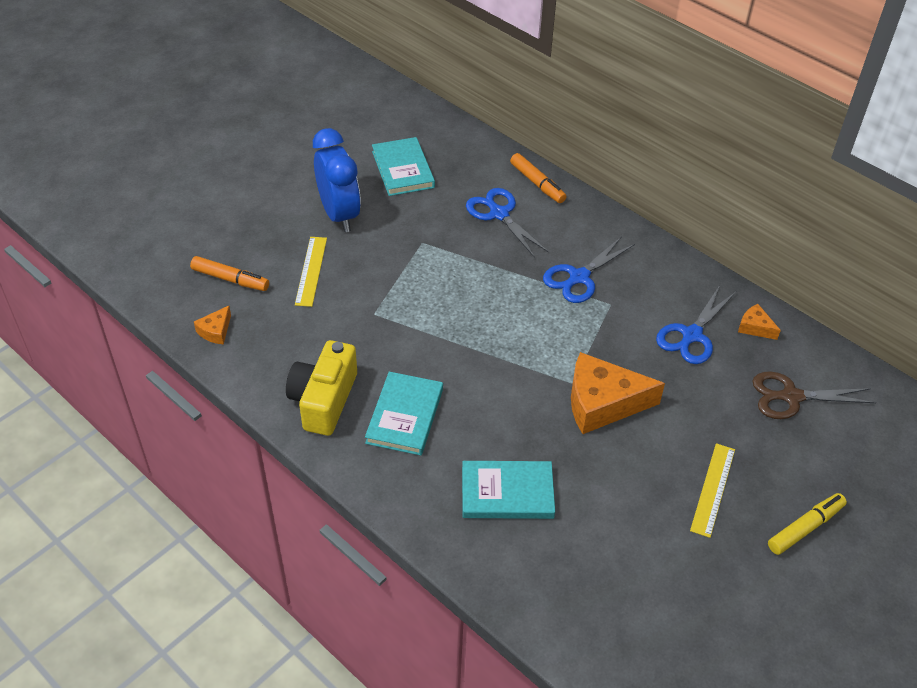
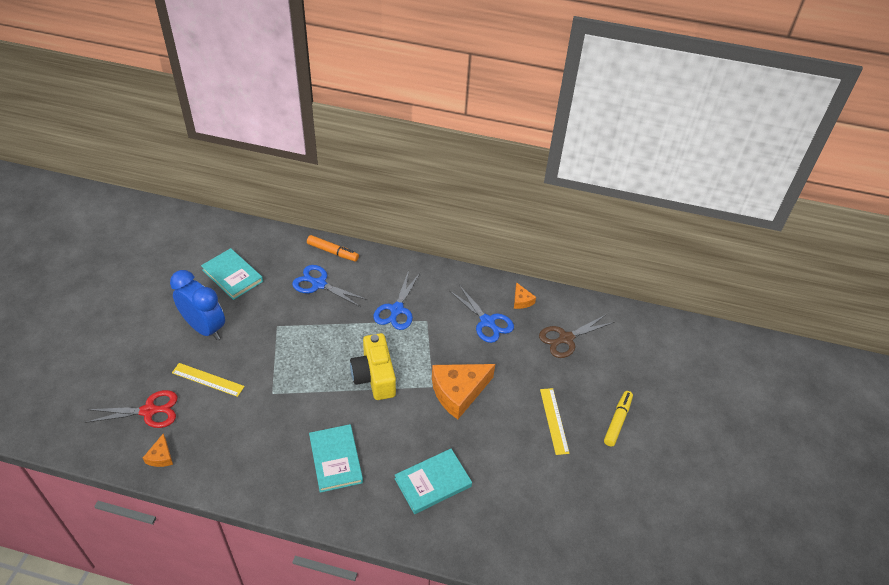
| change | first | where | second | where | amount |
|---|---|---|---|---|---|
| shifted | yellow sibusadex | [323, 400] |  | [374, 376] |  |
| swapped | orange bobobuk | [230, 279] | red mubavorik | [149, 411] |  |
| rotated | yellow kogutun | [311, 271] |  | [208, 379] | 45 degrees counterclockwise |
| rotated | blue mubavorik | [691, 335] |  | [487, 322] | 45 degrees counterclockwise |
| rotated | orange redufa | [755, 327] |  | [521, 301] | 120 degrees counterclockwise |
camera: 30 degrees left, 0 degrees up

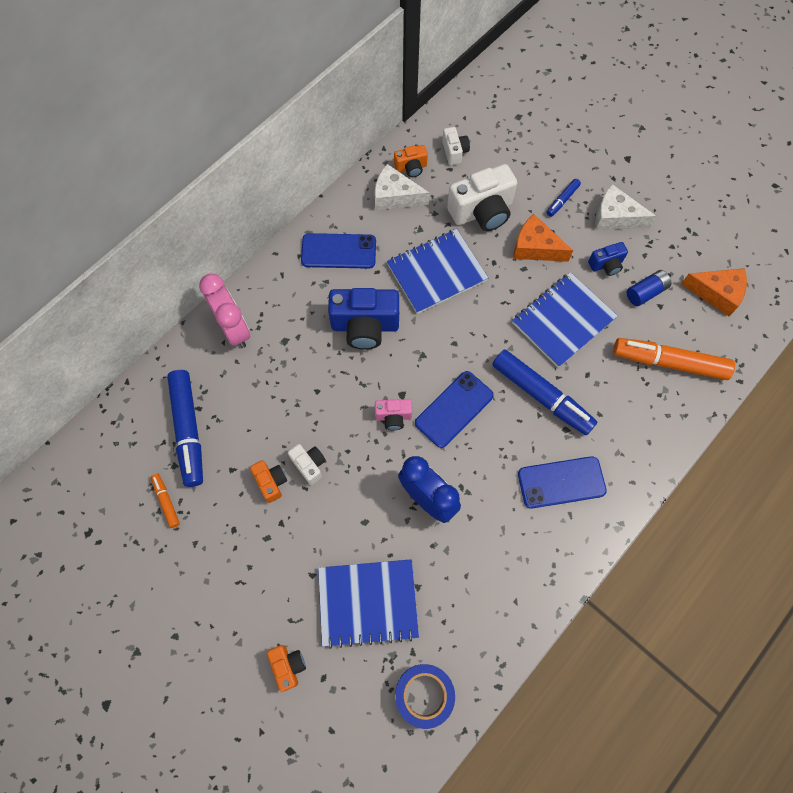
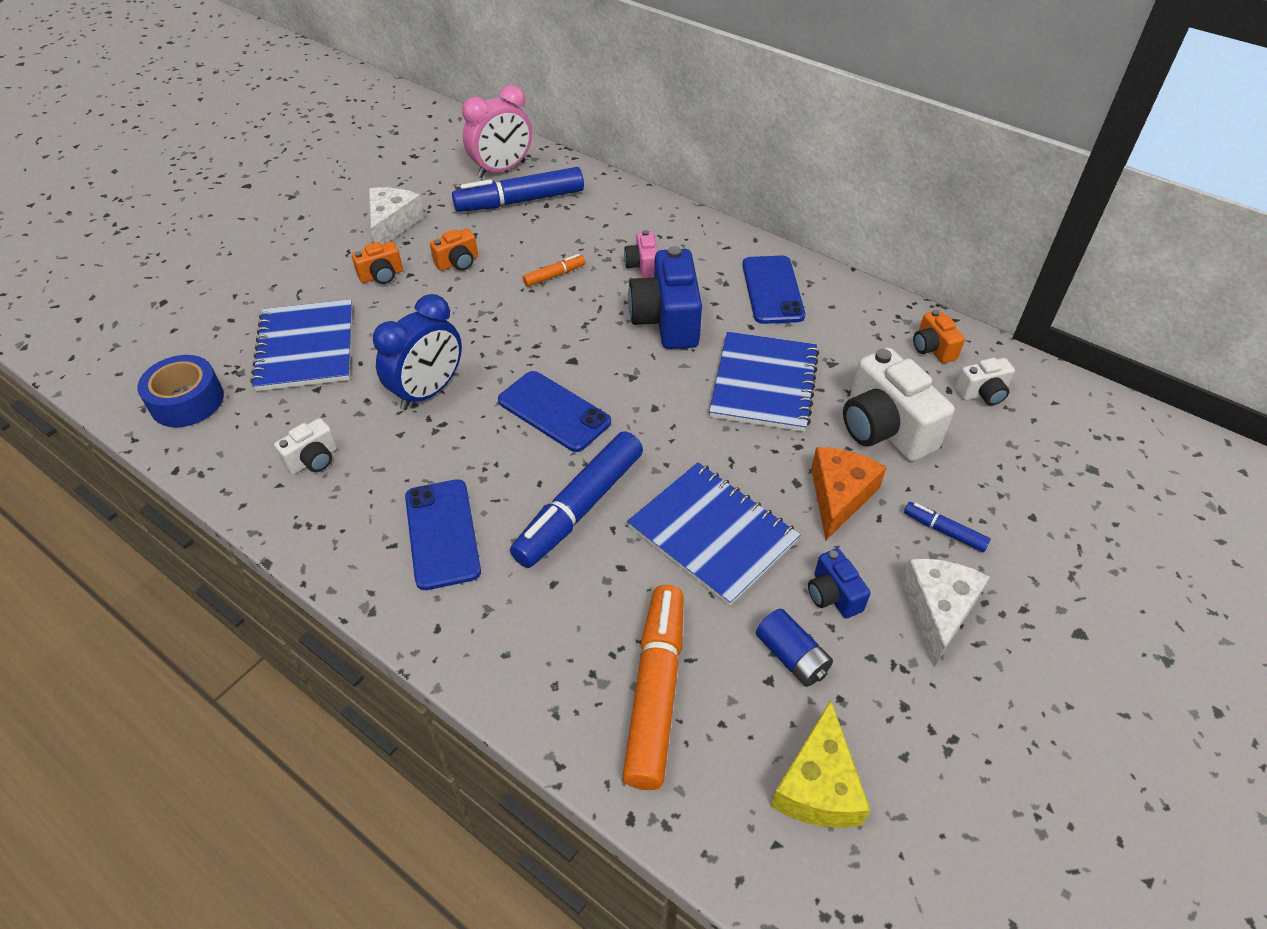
| change | first | where | second | where | amount |
|---|---|---|---|---|---|
| shifted | orange bobobuk | [166, 502] |  | [554, 275] |  |
| shifted | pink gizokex | [234, 329] |  | [502, 170] |  |
| shifted | orange sibusadex | [288, 666] |  | [381, 275] |  |
| shifted | white sibusadex | [309, 465] |  | [313, 459] |  |
| shifted | white redufa | [395, 196] |  | [392, 224] |  |
| shifted | pink sibusadex | [393, 417] |  | [643, 266] |  |
| repainted | orange redufa | [716, 293] | yellow redufa | [818, 785] |  |
| rotated | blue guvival | [436, 272] |  | [764, 384] | 45 degrees clockwise |
camera: 85 degrees right, 20 degrees down

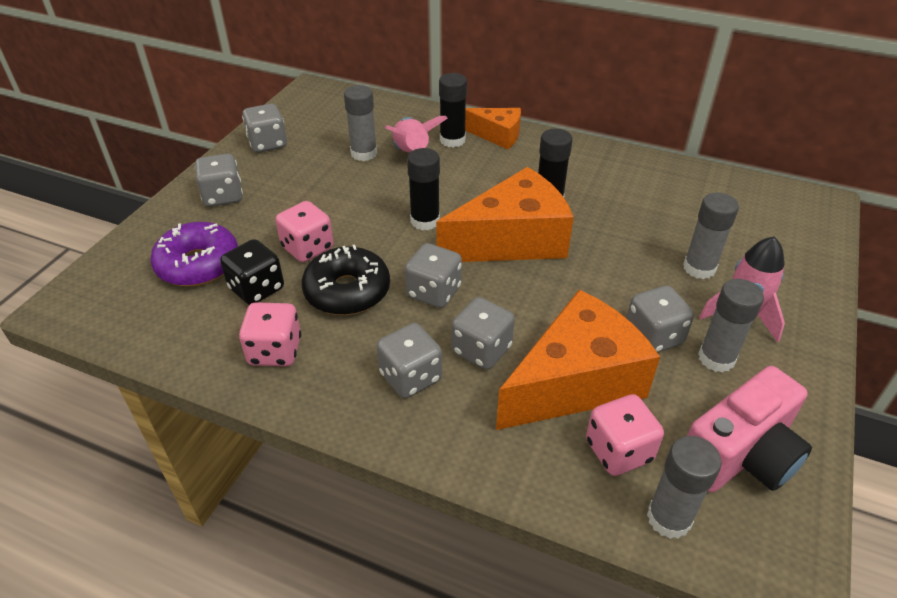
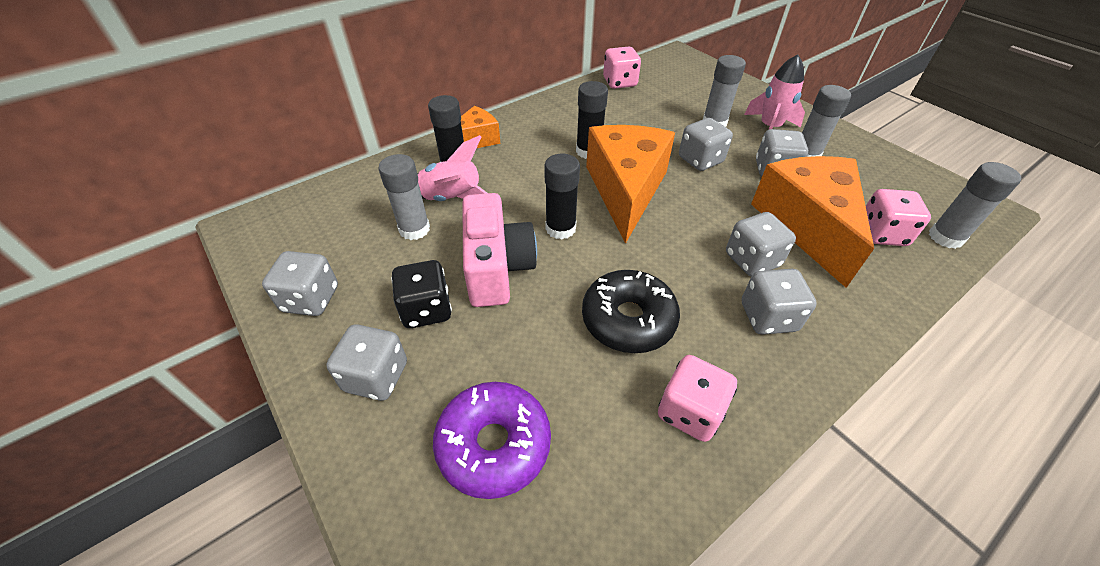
| change | first | where | second | where | amount |
|---|---|---|---|---|---|
| shifted | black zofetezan | [257, 289] |  | [426, 309] |  |
| shifted | pink zofetezan | [307, 248] |  | [620, 82] |  |
| shifted | grey zofetezan | [434, 292] |  | [700, 160] |  |
| shifted | pink sibusadex | [740, 455] |  | [497, 268] |  |
camera: 60 degrees left, 5 degrees up

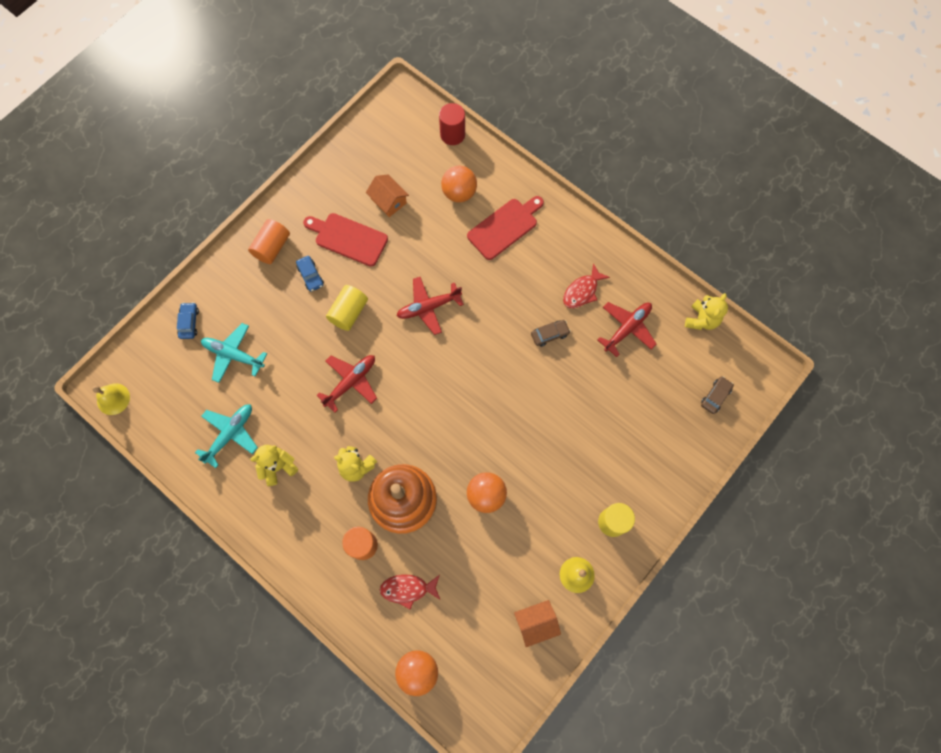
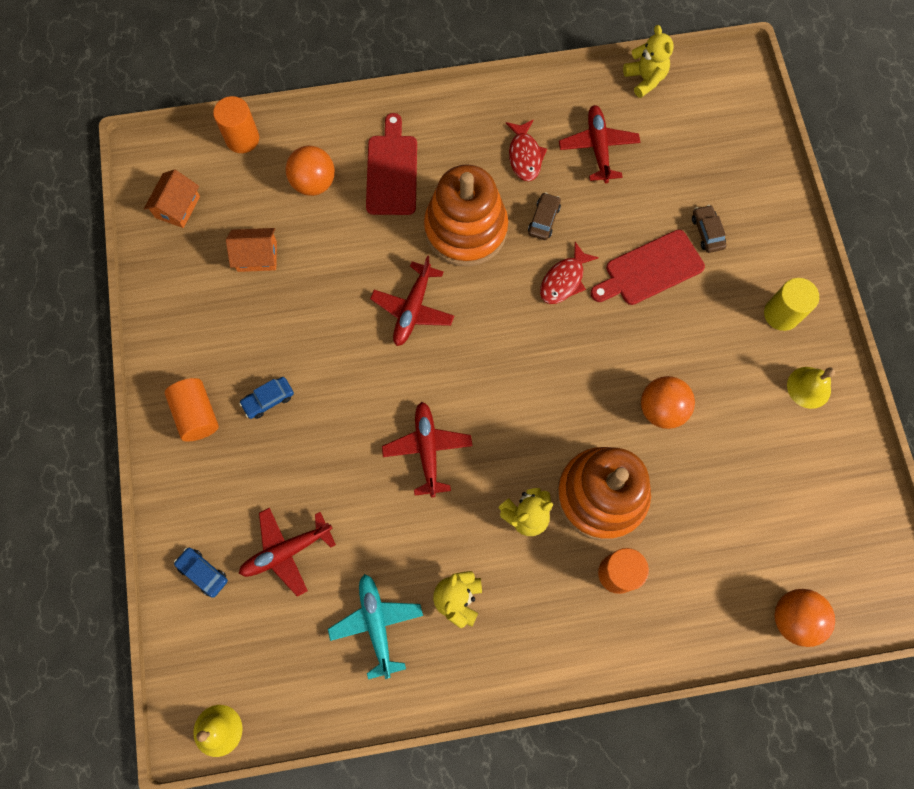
| change | first | where | second | where | amount |
|---|---|---|---|---|---|
| gone | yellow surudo | [349, 312] |  |  |  |
| new |  |  | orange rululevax | [465, 229] |  |
| shifted | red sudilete | [348, 238] |  | [650, 269] |  |
| shifted | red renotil | [407, 589] |  | [564, 280] |  |
| shifted | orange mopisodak | [536, 623] |  | [177, 207] |  |
| shifted | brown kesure | [715, 396] |  | [707, 232] |  |
| repainted | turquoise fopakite | [233, 355] | red fopakite | [286, 551] |  |
| repainted | red surudo | [452, 134] | orange surudo | [242, 139] |  |
| rotated | blue kesure | [310, 276] |  | [268, 399] | 135 degrees clockwise |
camera: 50 degrees left, 0 degrees up

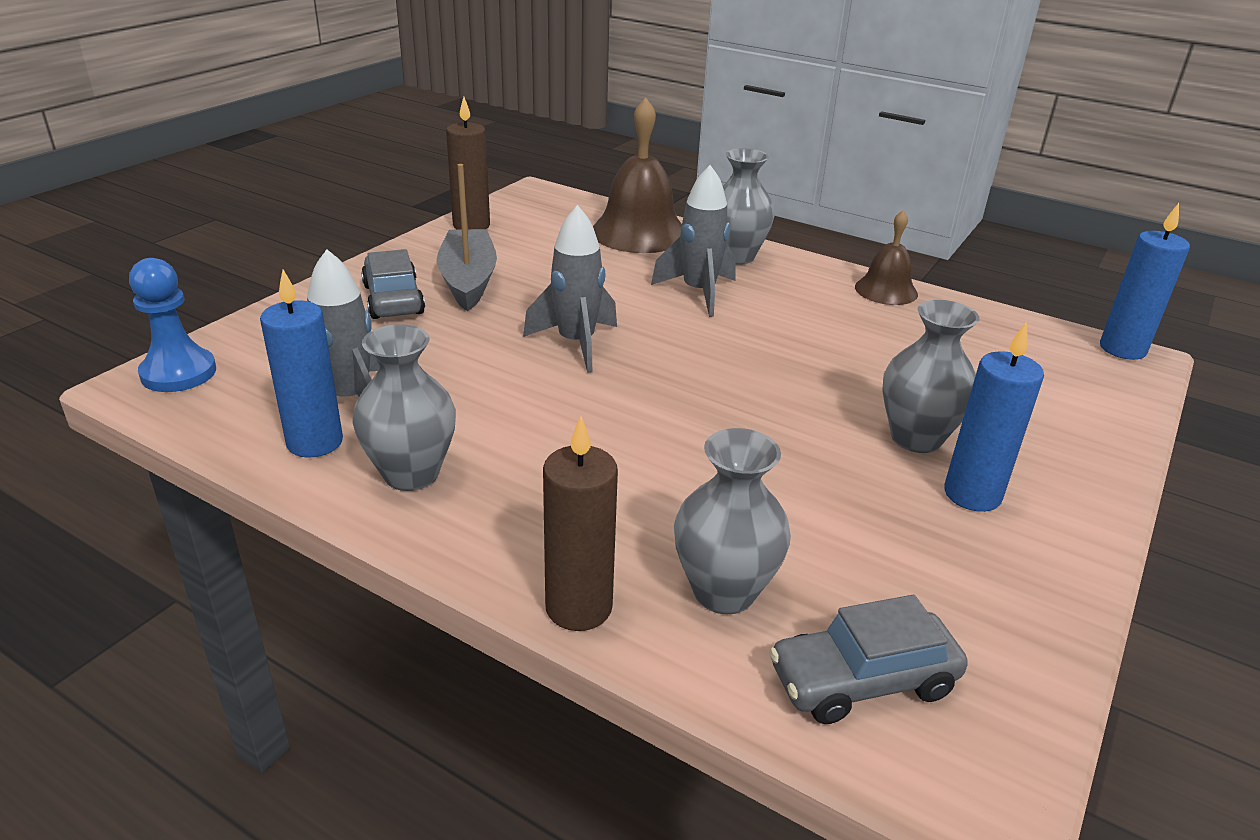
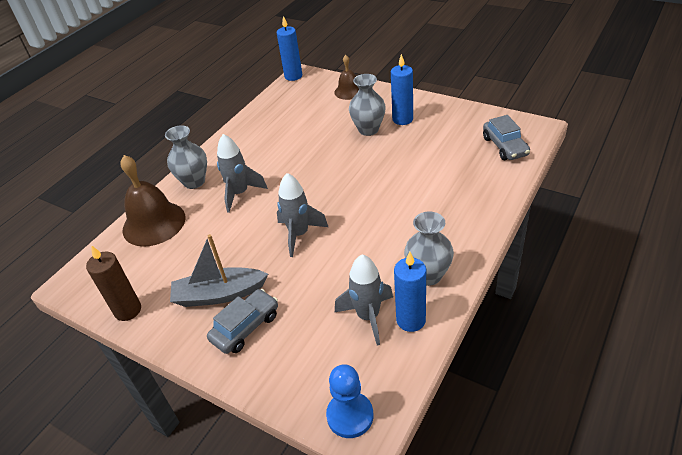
| change | first | where | second | where | amount |
|---|---|---|---|---|---|
| gone | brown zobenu | [578, 607] |  |  |  |
| gone | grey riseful | [724, 591] |  |  |  |
| shifted | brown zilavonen | [886, 290] |  | [349, 91] |  |
| rotated | grey kesure | [393, 299] |  | [246, 327] | 150 degrees clockwise |
camera: 85 degrees left, 10 degrees up

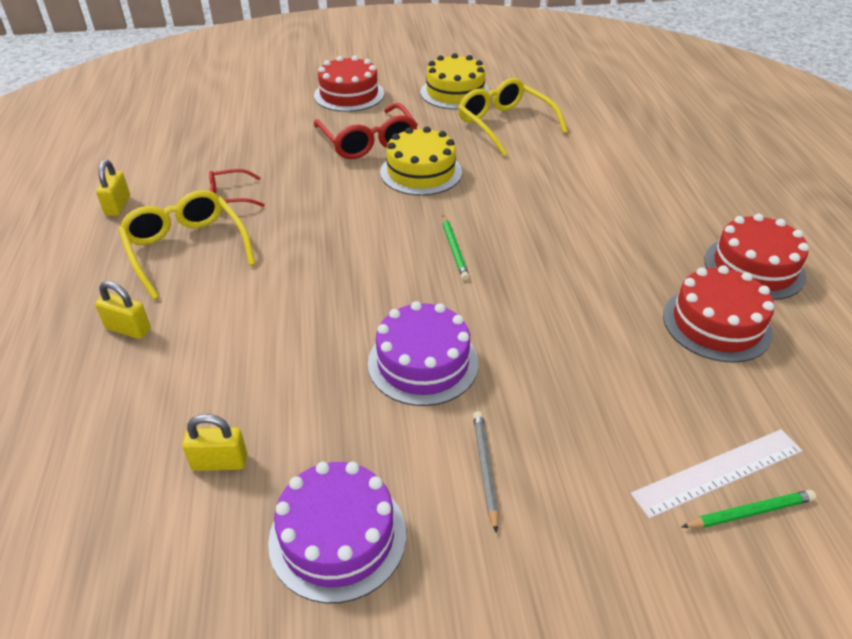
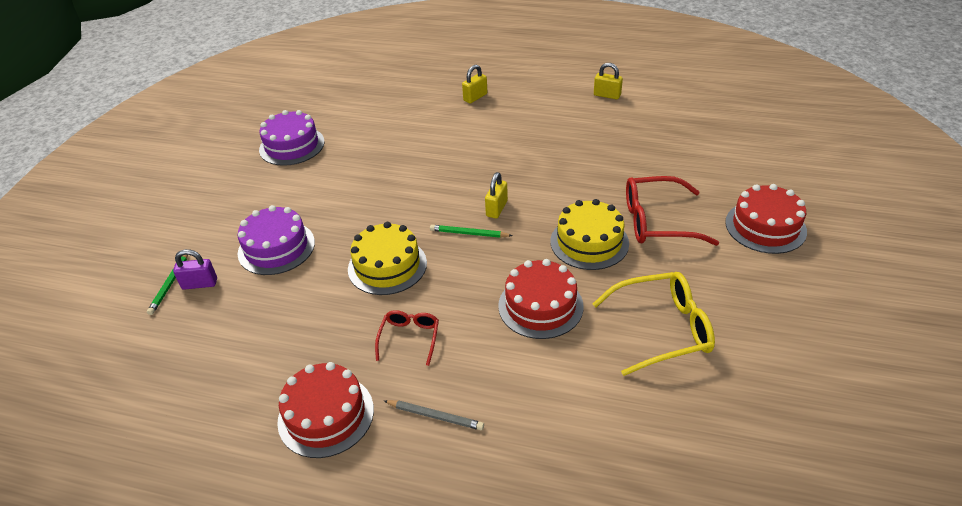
| change | first | where | second | where | amount |
|---|---|---|---|---|---|
| gone | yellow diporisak | [186, 249] |  |  |  |
| shifted | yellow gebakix | [219, 462] |  | [496, 209] |  |
| shifted | red diporisak | [230, 197] |  | [409, 338] |  |
| shifted | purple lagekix | [423, 363] |  | [276, 248] |  |
| shifted | yellow lagekix | [455, 92] |  | [387, 266] |  |
| shifted | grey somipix | [485, 469] |  | [435, 416] |  |
| shifted | red lagekix | [716, 324] |  | [540, 306] |  |
| swapped | white kogutun | [718, 472] | purple gebakix | [200, 284] |  |
camera: 115 degrees right, 0 degrees up

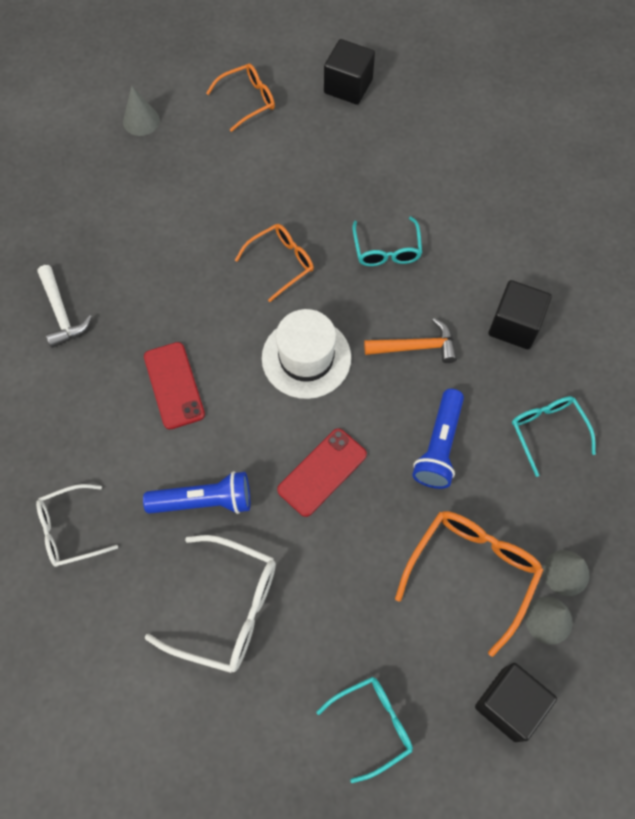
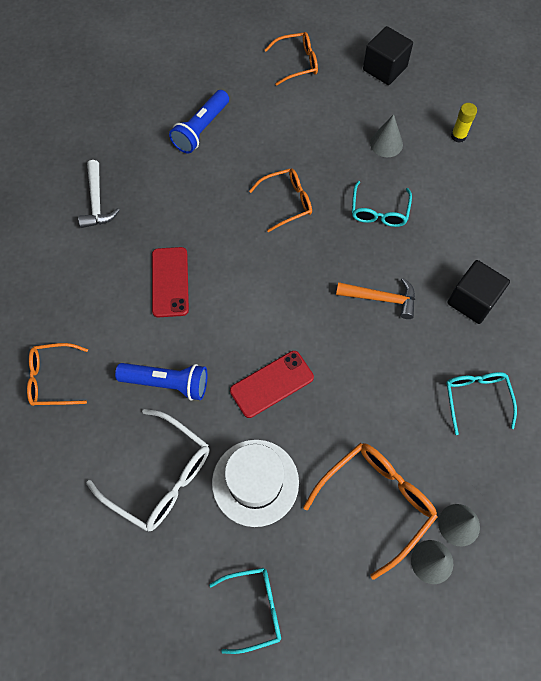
| change | first | where | second | where | amount |
|---|---|---|---|---|---|
| gone | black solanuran | [509, 704] |  |  |  |
| new |  |  | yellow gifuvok | [458, 136] |  |
| shifted | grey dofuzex | [141, 121] |  | [386, 143] |  |
| shifted | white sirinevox | [306, 358] |  | [255, 482] |  |
| shifted | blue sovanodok | [439, 446] |  | [201, 129] |  |
| repainted | white diporisak | [71, 529] | orange diporisak | [53, 379] |  |
camera: 15 degrees right, 0 degrees up

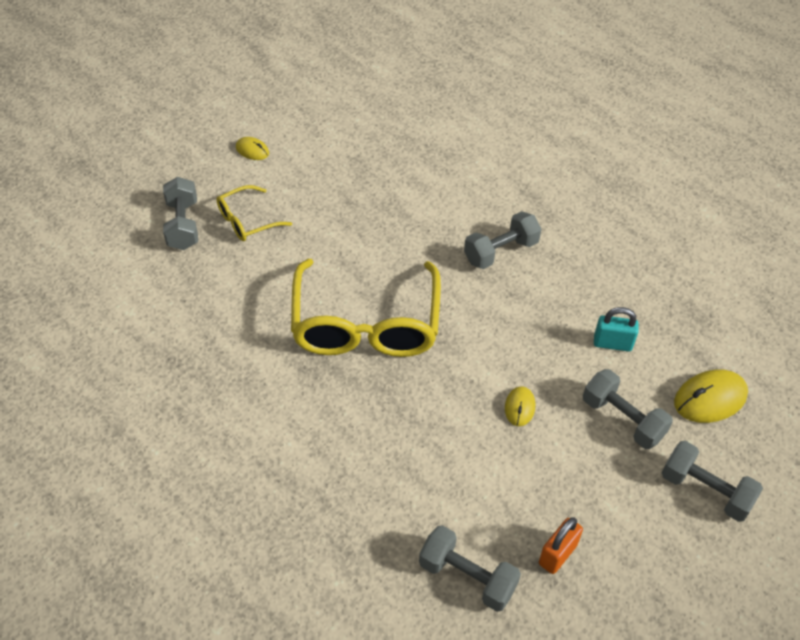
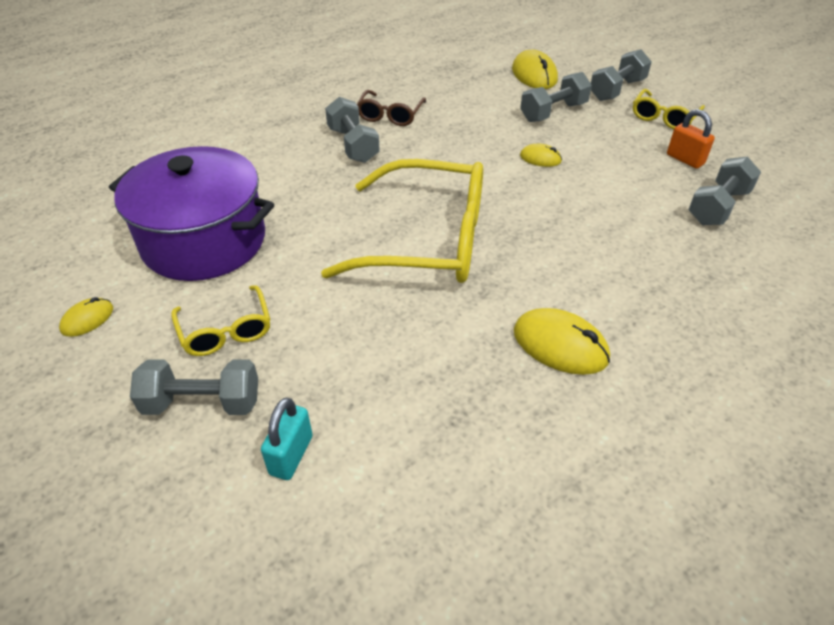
| change | first | where | second | where | amount |
|---|---|---|---|---|---|
| new |  |  | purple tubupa | [204, 241] |  |
| new |  |  | brown diporisak | [390, 115] |  |
| new |  |  | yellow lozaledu | [560, 345] |  |
| new |  |  | yellow diporisak | [663, 117] |  |
| shifted | turquoise gebakix | [612, 343] |  | [291, 455] |  |
camera: 80 degrees left, 5 degrees down

